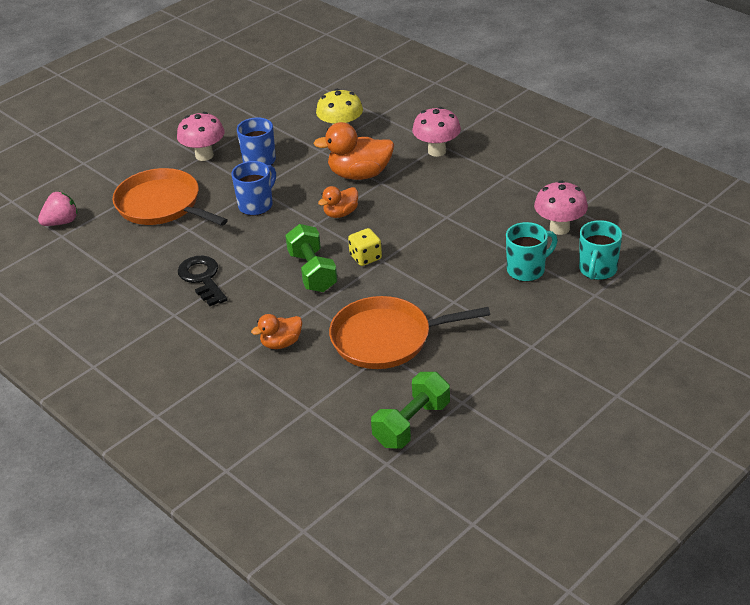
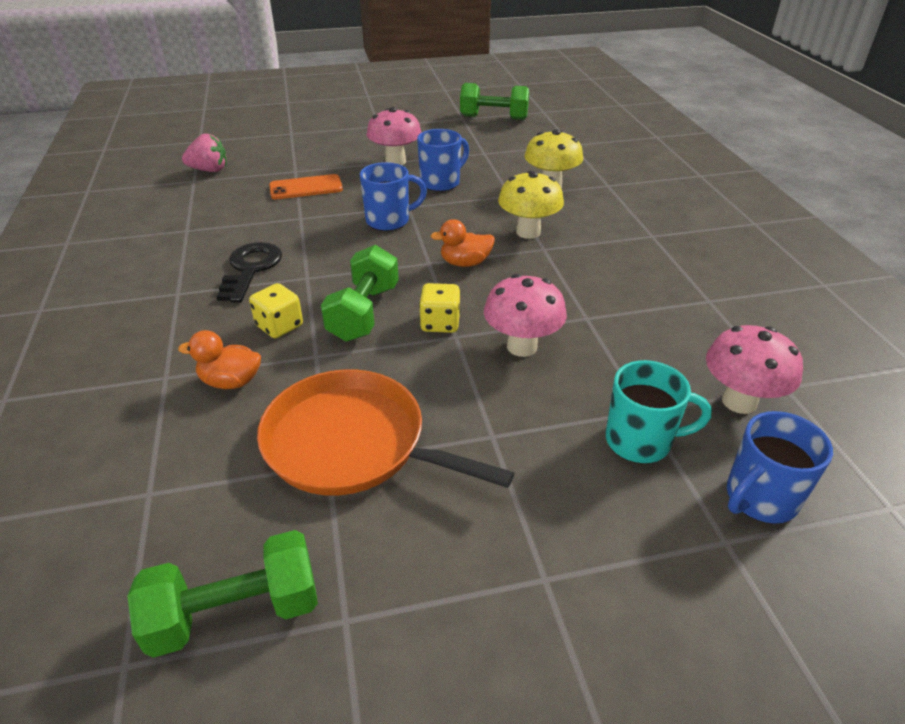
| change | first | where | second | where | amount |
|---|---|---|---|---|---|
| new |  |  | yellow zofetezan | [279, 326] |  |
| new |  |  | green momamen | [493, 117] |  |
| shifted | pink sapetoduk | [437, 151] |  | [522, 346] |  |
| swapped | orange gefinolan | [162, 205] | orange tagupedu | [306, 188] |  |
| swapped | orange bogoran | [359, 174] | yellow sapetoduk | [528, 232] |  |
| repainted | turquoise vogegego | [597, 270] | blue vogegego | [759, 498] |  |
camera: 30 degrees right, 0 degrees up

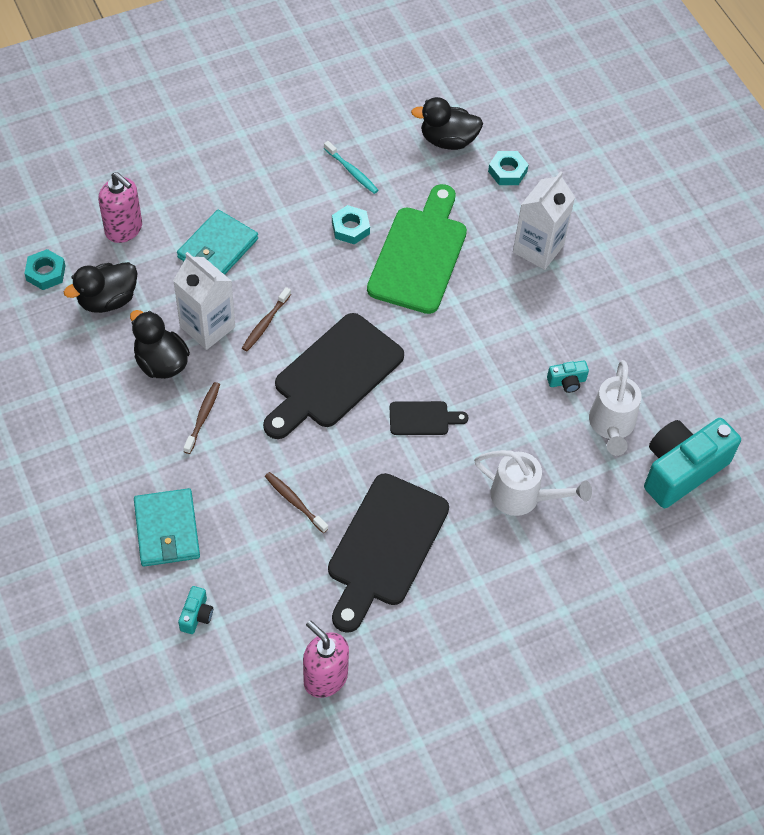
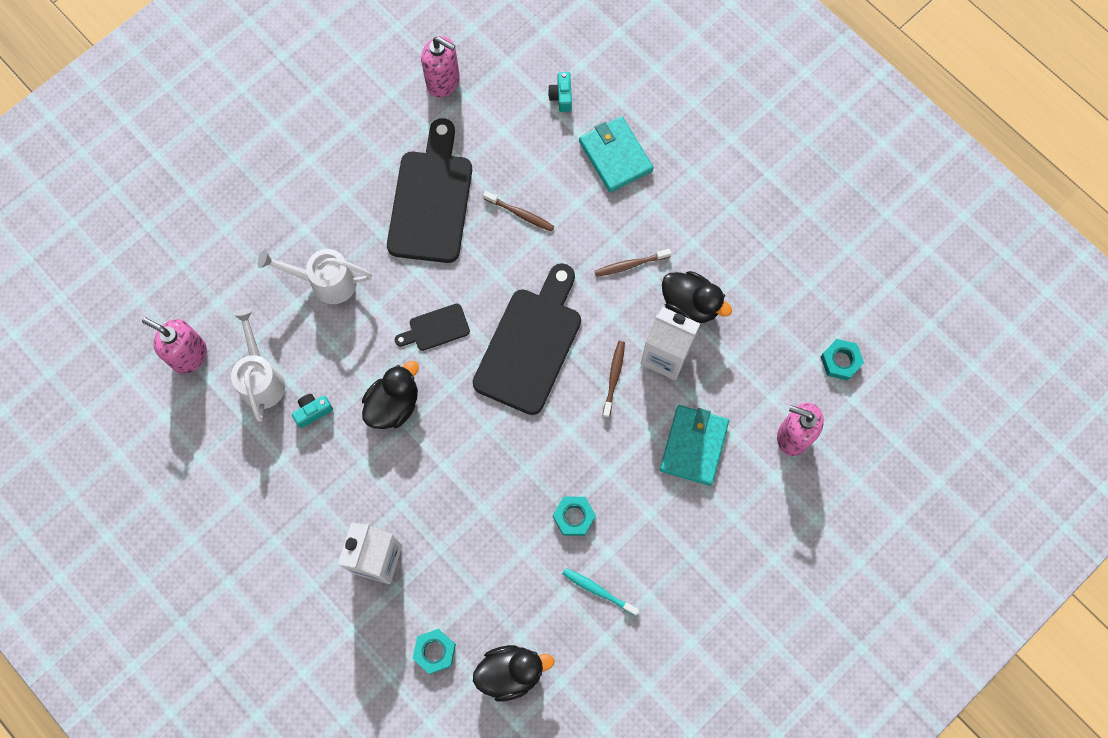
| change | first | where | second | where | amount |
|---|---|---|---|---|---|
| gone | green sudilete | [419, 255] |  |  |  |
| shifted | black bogoran | [107, 300] |  | [393, 404] |  |
| swapped | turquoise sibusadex | [681, 470] | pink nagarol | [189, 355] |  |
| rotated | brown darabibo | [203, 417] |  | [630, 265] | 75 degrees clockwise |
camera: 165 degrees right, 15 degrees up

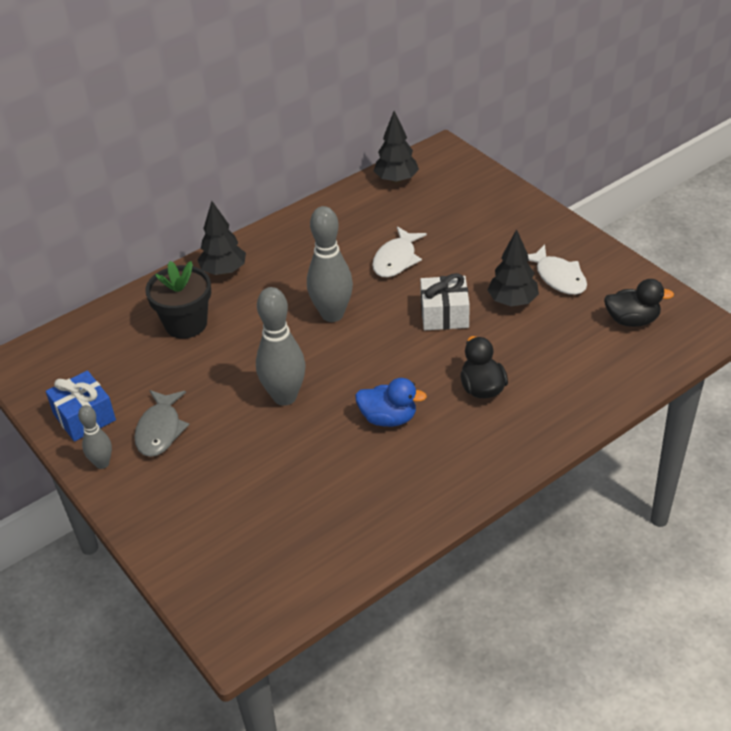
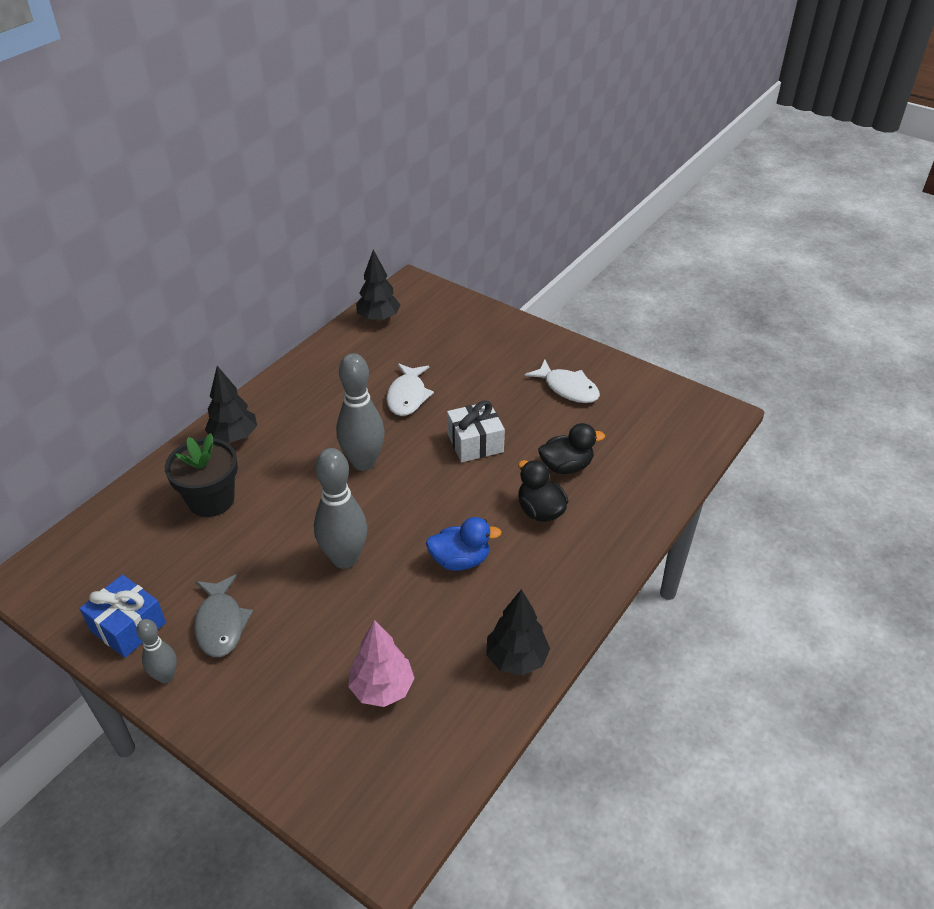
| change | first | where | second | where | amount |
|---|---|---|---|---|---|
| new |  |  | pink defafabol | [382, 689] |  |
| shifted | black defafabol | [512, 301] |  | [516, 659] |  |
| shifted | black bogoran | [632, 320] |  | [566, 466] |  |
camera: 20 degrees left, 0 degrees up

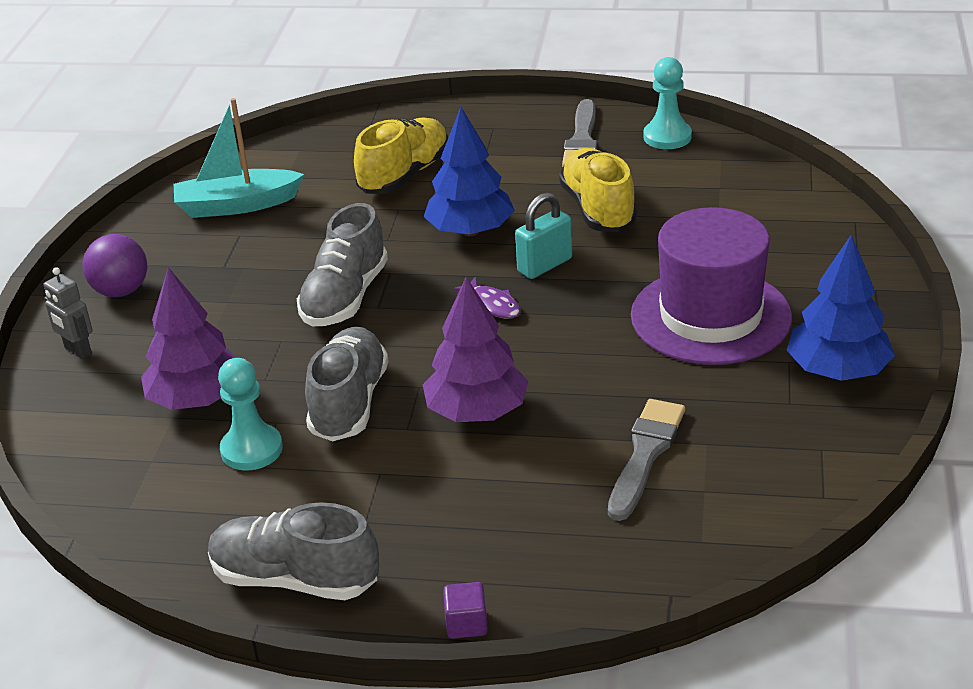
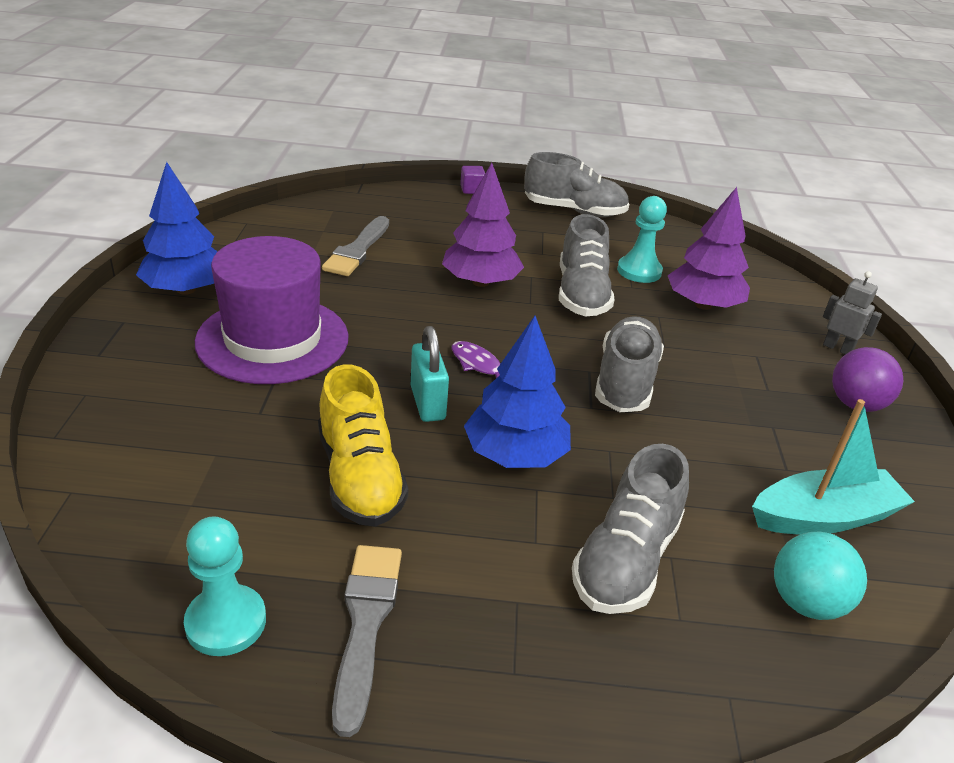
| change | first | where | second | where | amount |
|---|---|---|---|---|---|
| new |  |  | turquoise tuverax | [806, 602] |  |
| repainted | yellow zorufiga | [404, 175] | grey zorufiga | [626, 560] |  |
| rotated | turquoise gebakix | [545, 265] |  | [427, 403] | 60 degrees counterclockwise |
camera: 170 degrees right, 0 degrees up

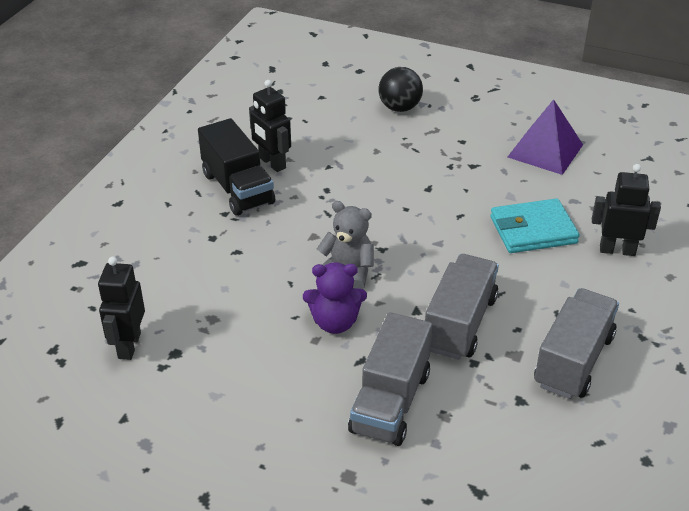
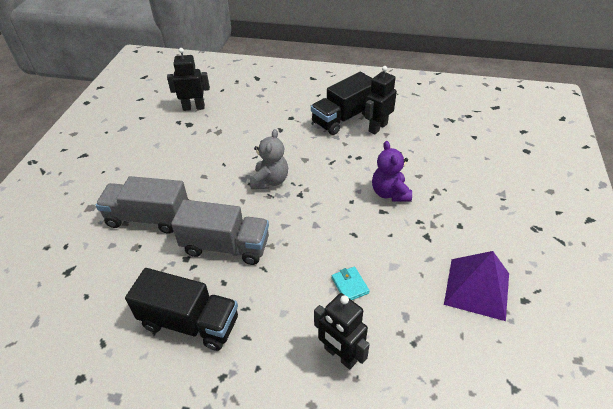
| change | first | where | second | where | amount |
|---|---|---|---|---|---|
| gone | black tuverax | [399, 108] |  |  |  |
| shifted | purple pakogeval | [335, 322] |  | [390, 193] |  |
| repainted | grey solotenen | [573, 360] | black solotenen | [190, 322] |  |
| rotated | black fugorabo | [617, 250] |  | [340, 355] | 135 degrees clockwise |
| scaled | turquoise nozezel | [533, 230] |  | [350, 285] | x0.50 |
camera: 80 degrees right, 5 degrees up

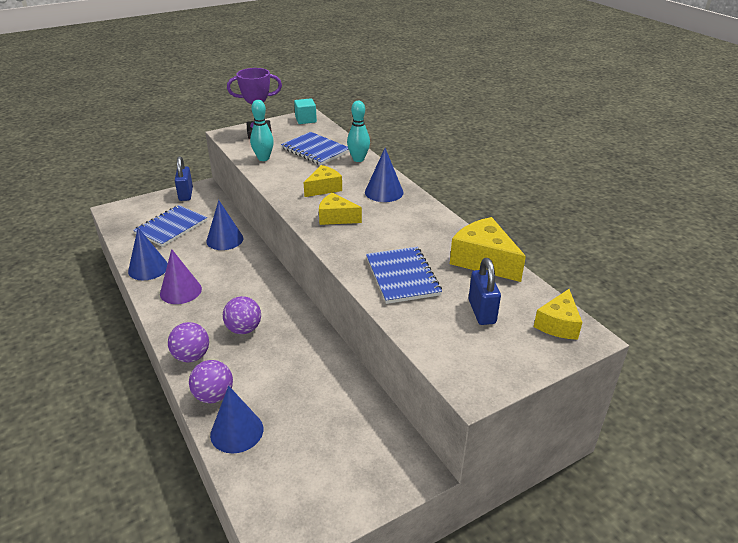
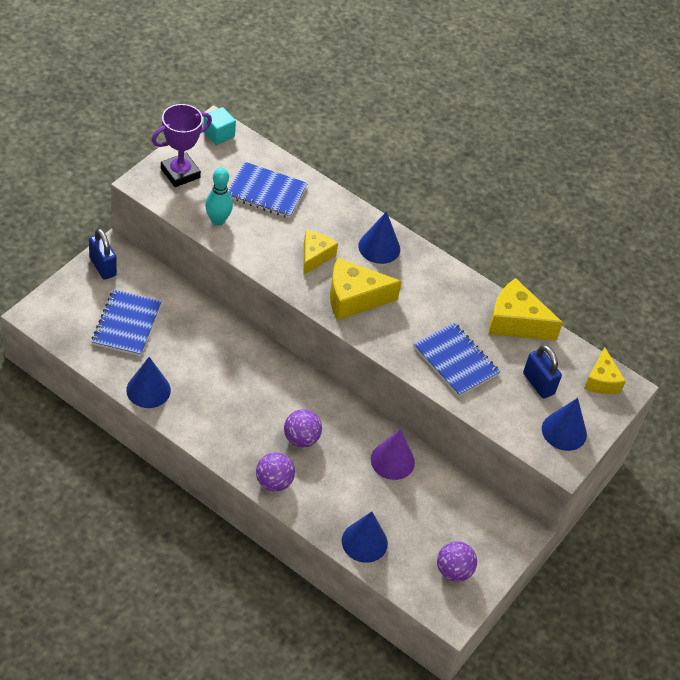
| change | first | where | second | where | amount |
|---|---|---|---|---|---|
| gone | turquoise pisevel | [358, 159] |  |  |  |
| shifted | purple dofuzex | [180, 291] |  | [392, 460] |  |
| shifted | purple tuverax | [214, 396] |  | [453, 571] |  |
| shifted | blue dofuzex | [225, 239] |  | [564, 431] |  |
| scaled | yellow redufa | [336, 218] |  | [354, 298] | x1.56 |
camera: 30 degrees left, 15 degrees up

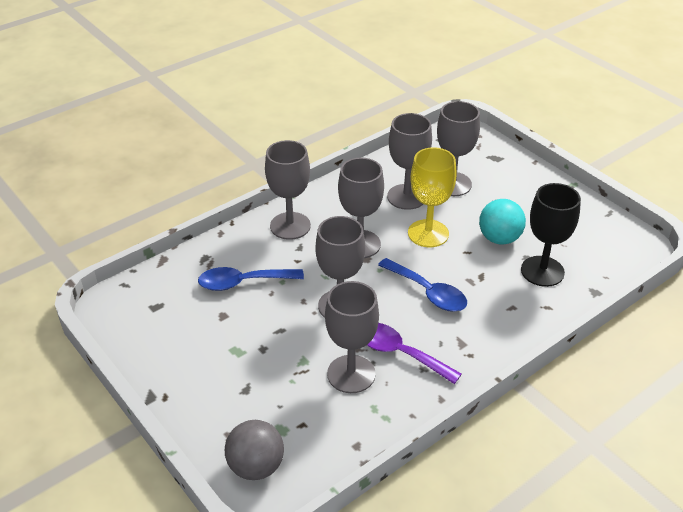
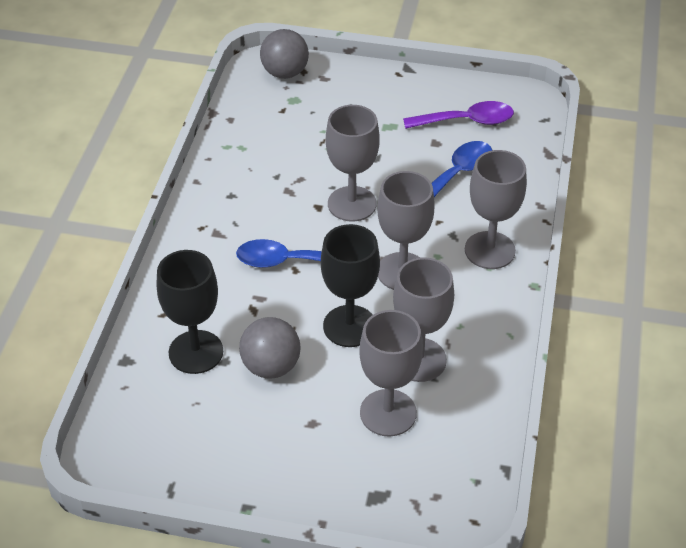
| change | first | where | second | where | amount |
|---|---|---|---|---|---|
| gone | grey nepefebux | [351, 374] |  |  |  |
| shifted | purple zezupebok | [400, 353] |  | [466, 121] |  |
| repainted | yellow nepefebux | [428, 233] | black nepefebux | [349, 326] |  |
| repainted | turquoise tuverax | [499, 238] | grey tuverax | [271, 366] |  |
camera: 140 degrees right, 5 degrees up

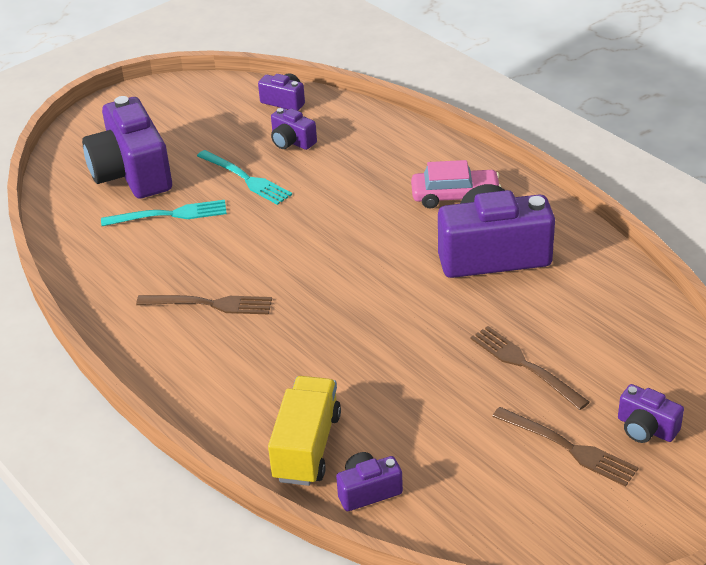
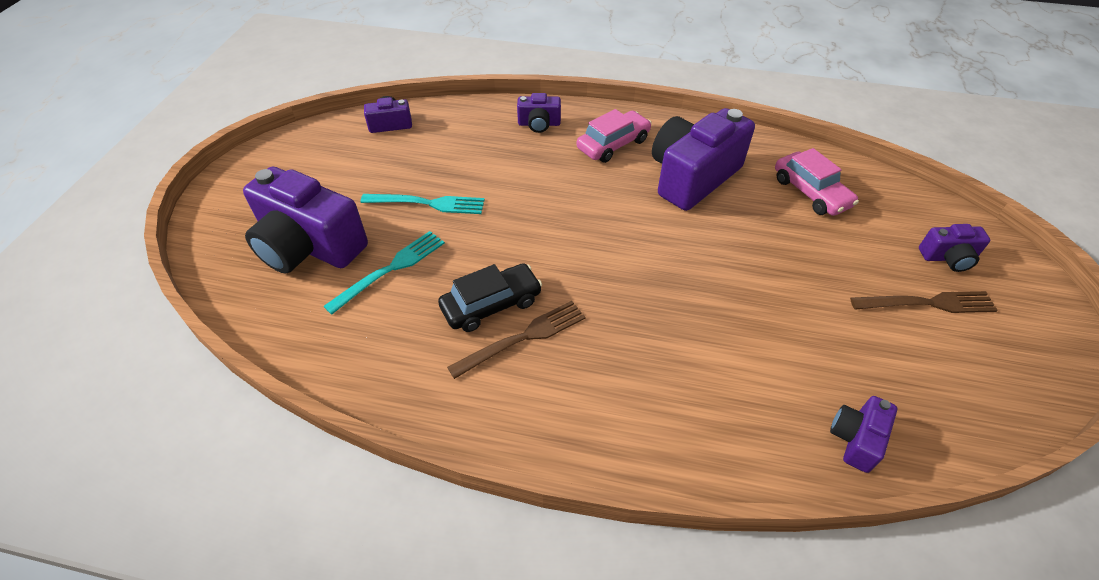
| change | first | where | second | where | amount |
|---|---|---|---|---|---|
| gone | yellow solotenen | [307, 447] |  |  |  |
| gone | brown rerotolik | [524, 365] |  |  |  |
| new |  |  | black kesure | [491, 304] |  |
| new |  |  | pink kesure | [810, 192] |  |
| shifted | purple sibusadex | [292, 141] |  | [539, 124] |  |
camera: 40 degrees left, 10 degrees up

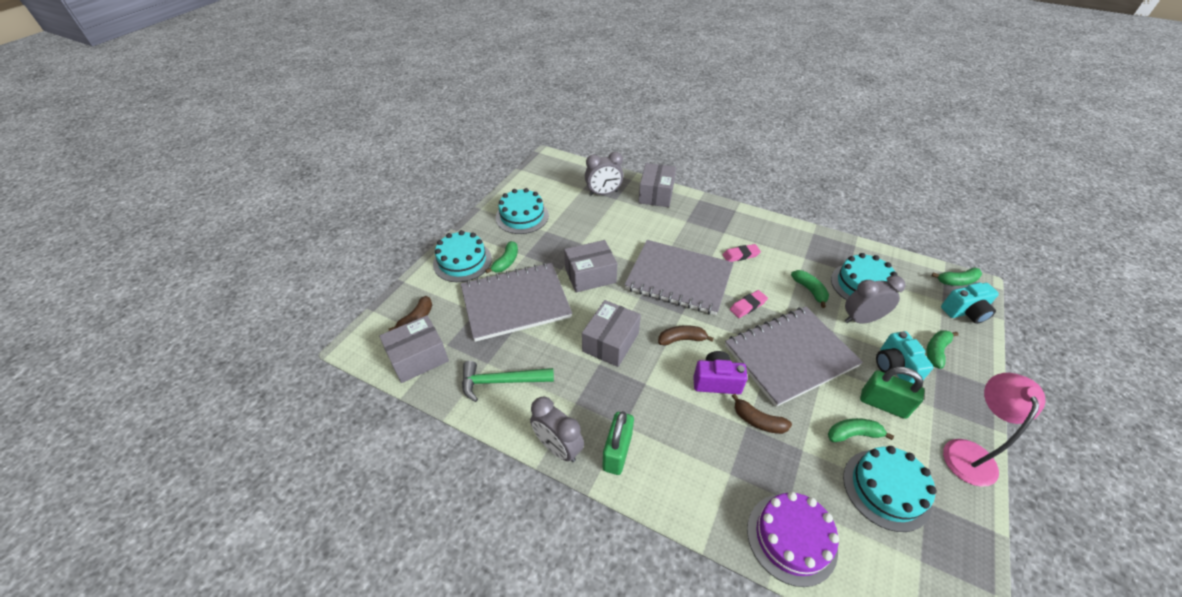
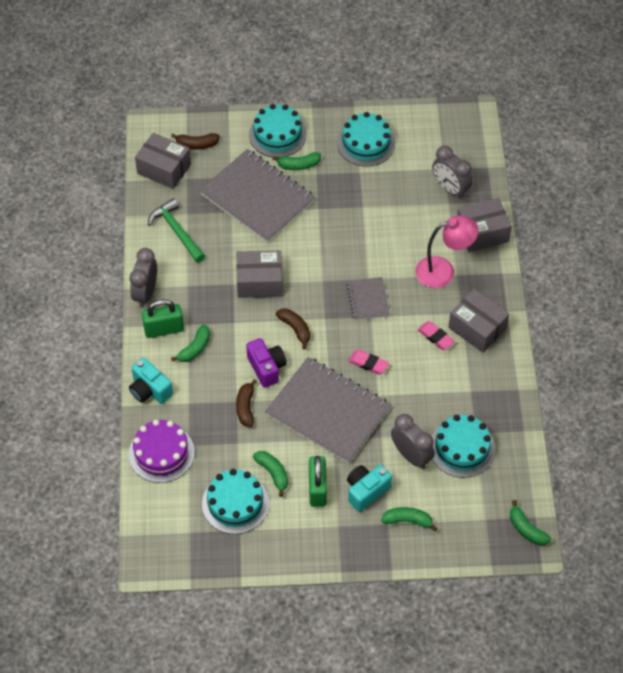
| change | first | where | second | where | amount |
|---|---|---|---|---|---|
| shifted | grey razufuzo | [590, 275] |  | [477, 328] |  |
| shifted | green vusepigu | [810, 290] |  | [195, 348] |  |
| shifted | turquoise sibusadex | [965, 312] |  | [150, 390] |  |
| shifted | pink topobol | [968, 452] |  | [443, 271] |  |
| scaled | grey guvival | [679, 278] |  | [368, 300] | x0.48 |
camera: 60 degrees right, 10 degrees up

